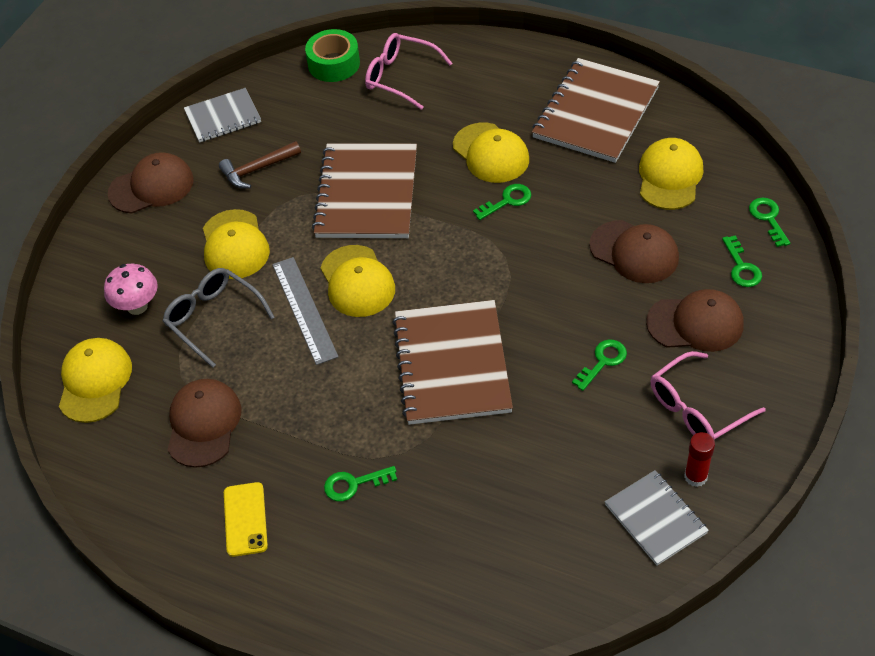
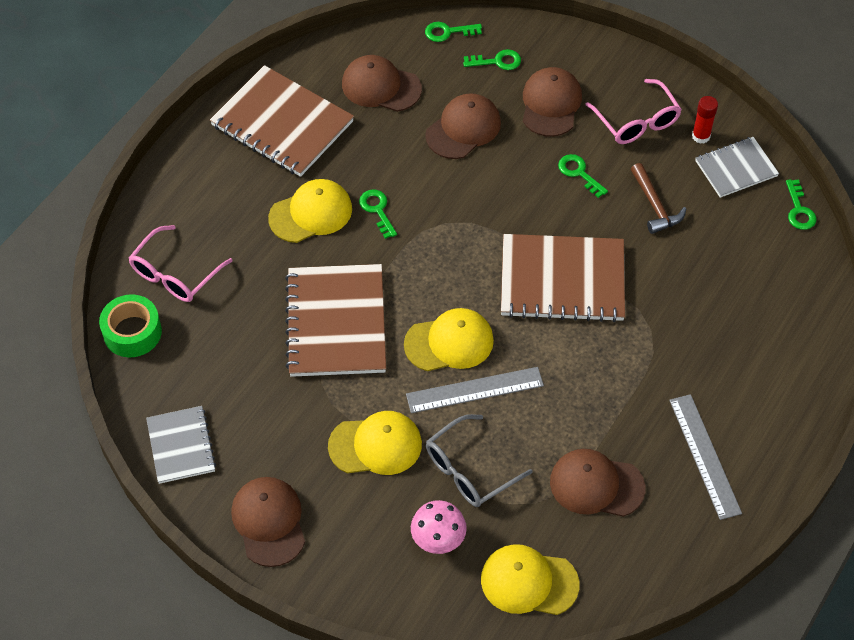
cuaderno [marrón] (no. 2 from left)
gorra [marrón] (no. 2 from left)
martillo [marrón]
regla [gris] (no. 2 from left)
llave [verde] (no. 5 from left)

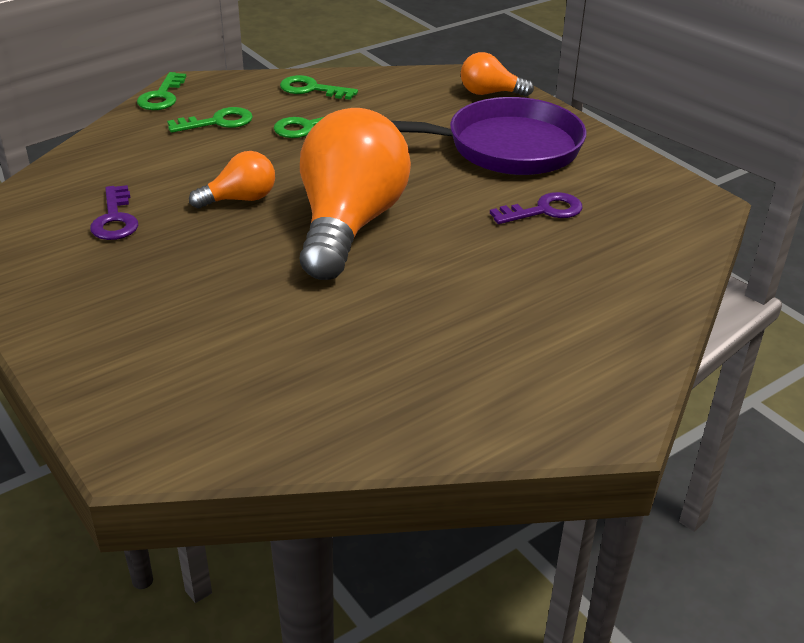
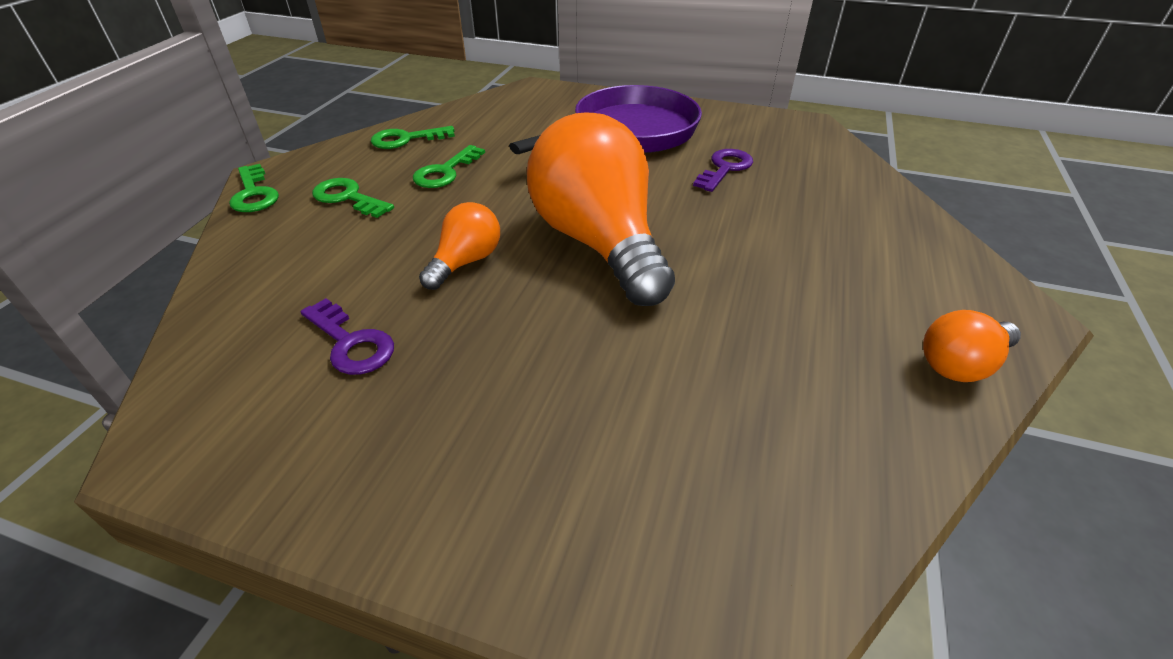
llave [verde] (no. 2 from left)
bombilla [naranja] (no. 3 from left)

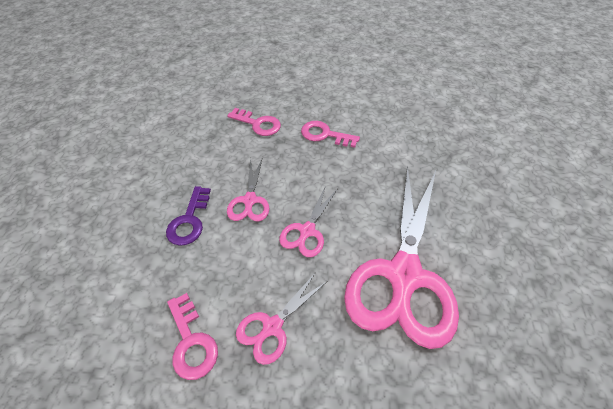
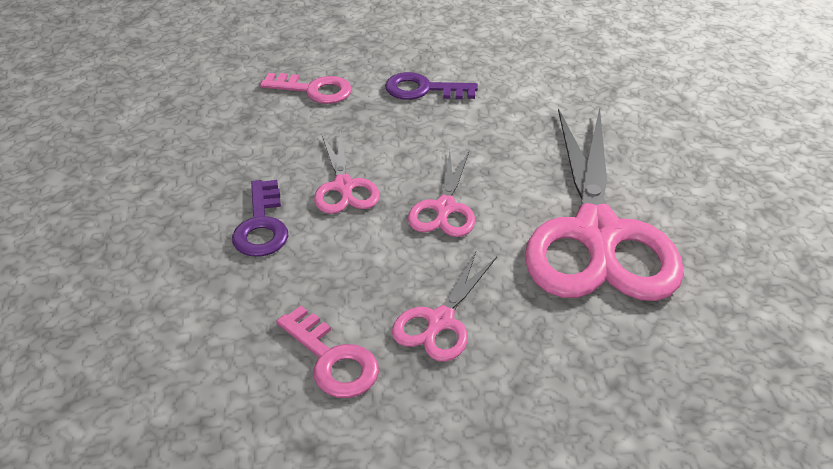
llave [morado] (no. 2 from left)

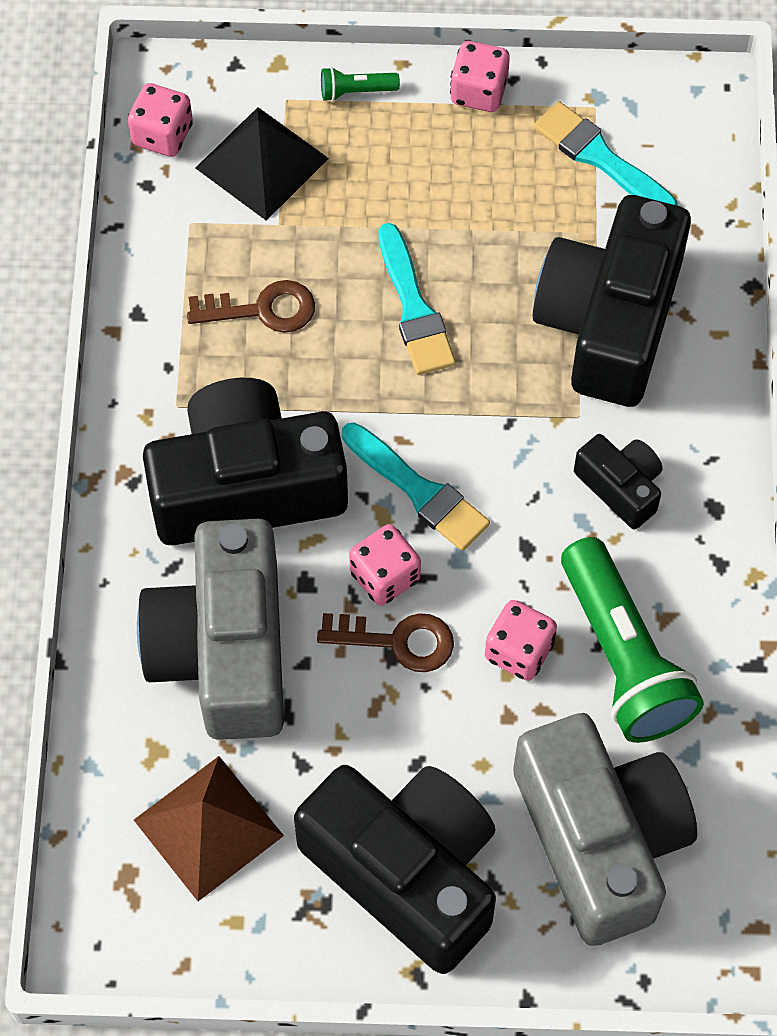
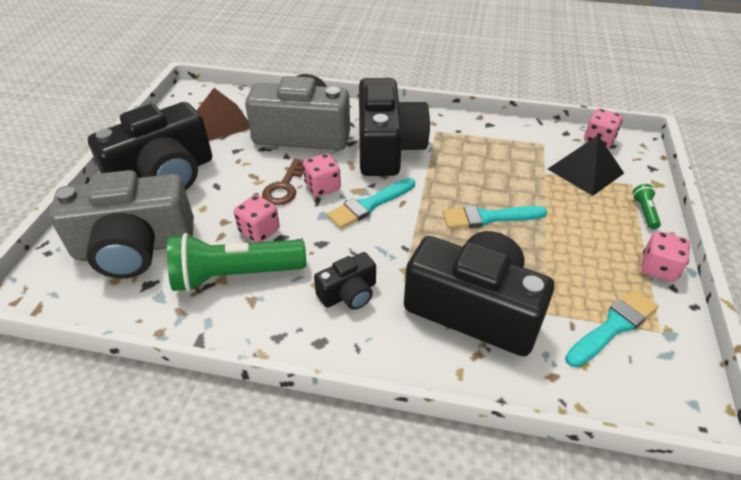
llave [marrón] (no. 1 from left in the first image)

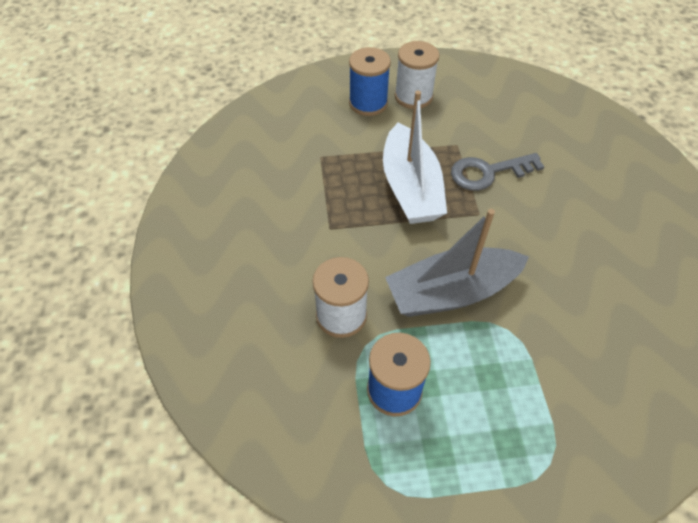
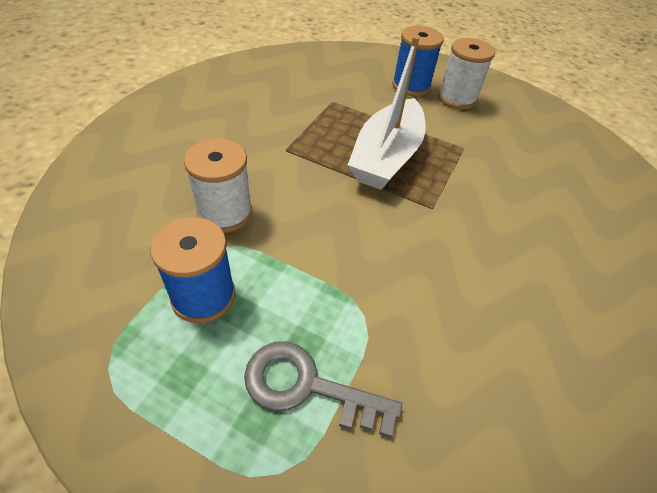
llave [gris]
barco [gris]

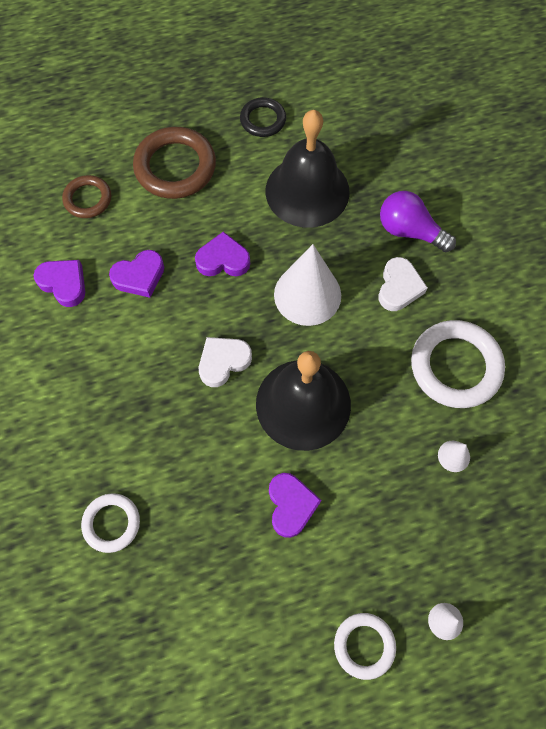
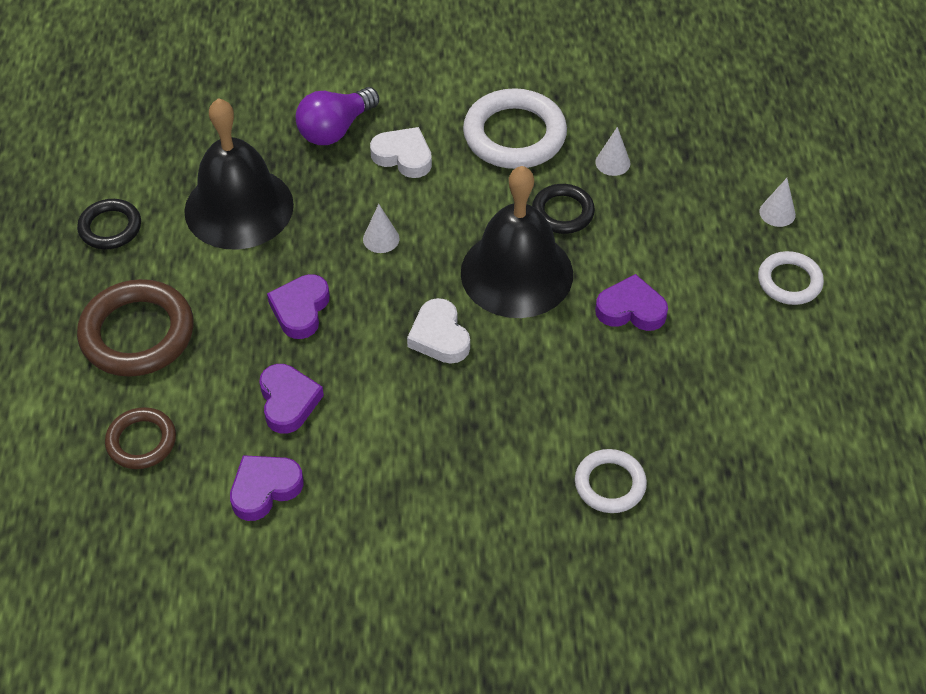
cono [blanco] (no. 1 from left)
anillo [negro] (no. 2 from left)

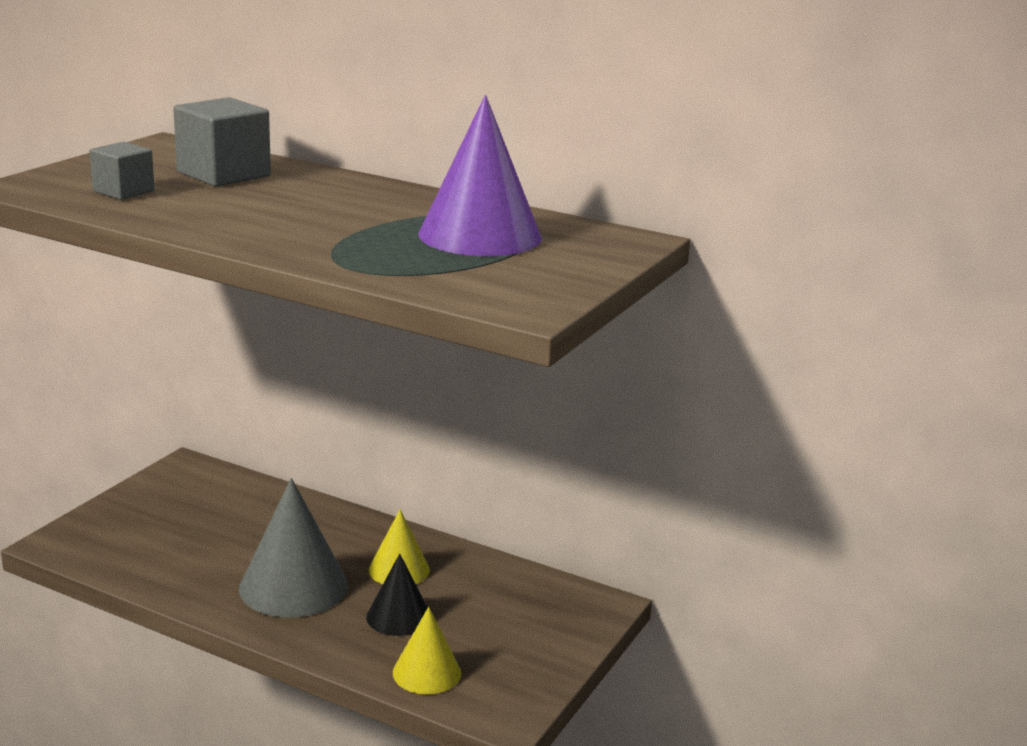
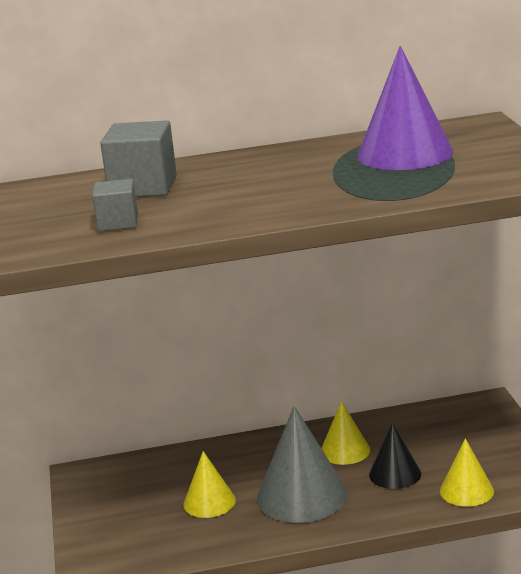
cono [amarillo] (no. 1 from left)

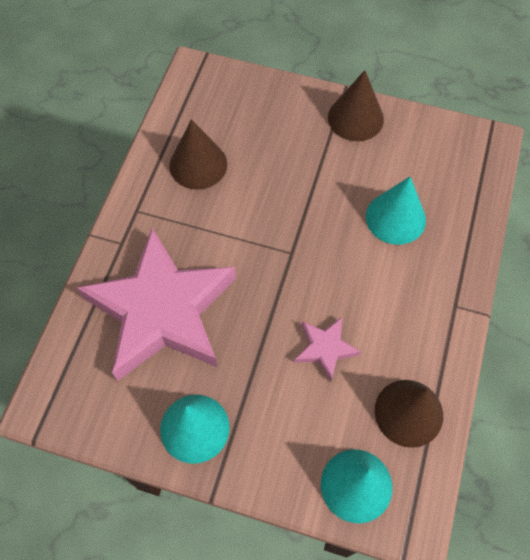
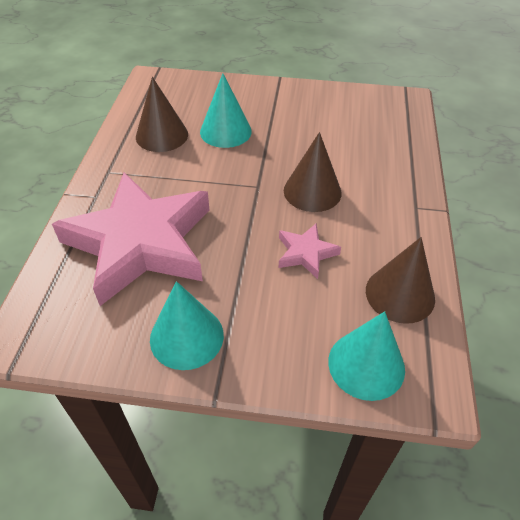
cono [turquesa] (no. 2 from left)
cono [marrón] (no. 2 from left)

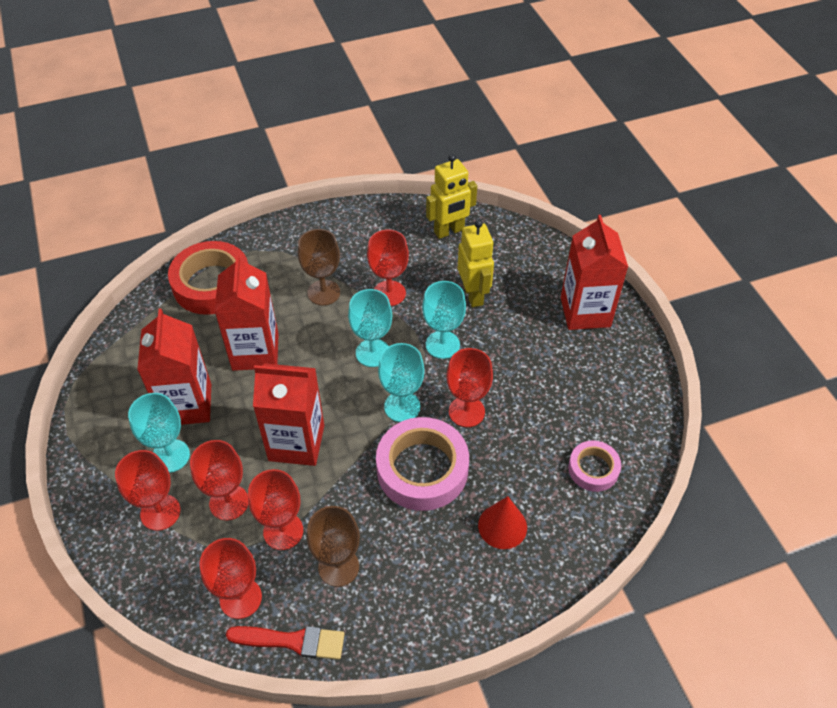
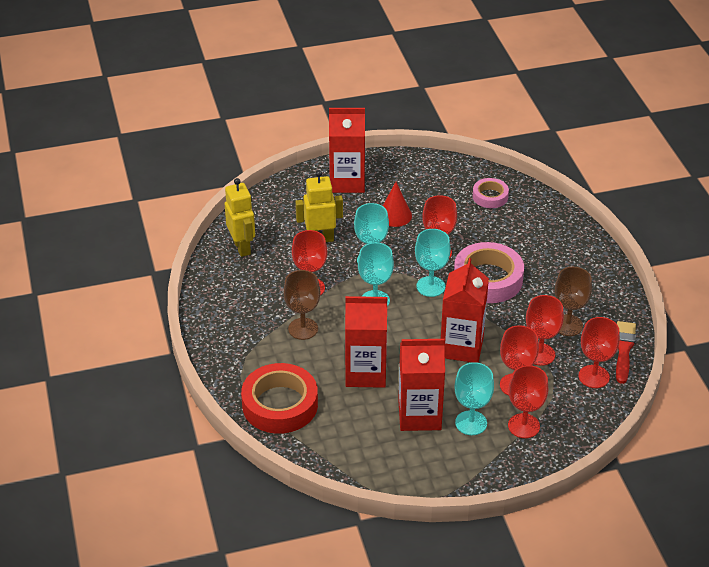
cono [rojo]

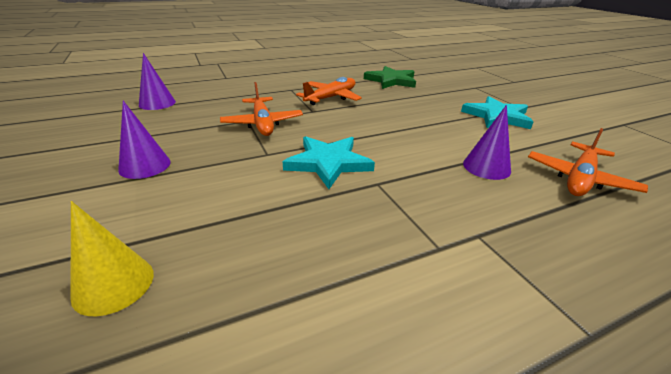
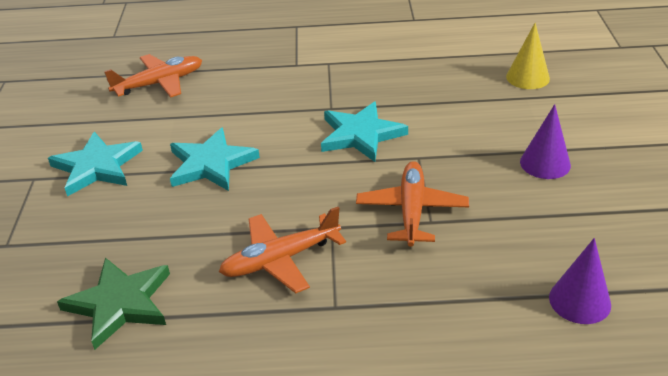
estrella [turquesa] (no. 2 from left)
cono [morado] (no. 3 from left in the first image)

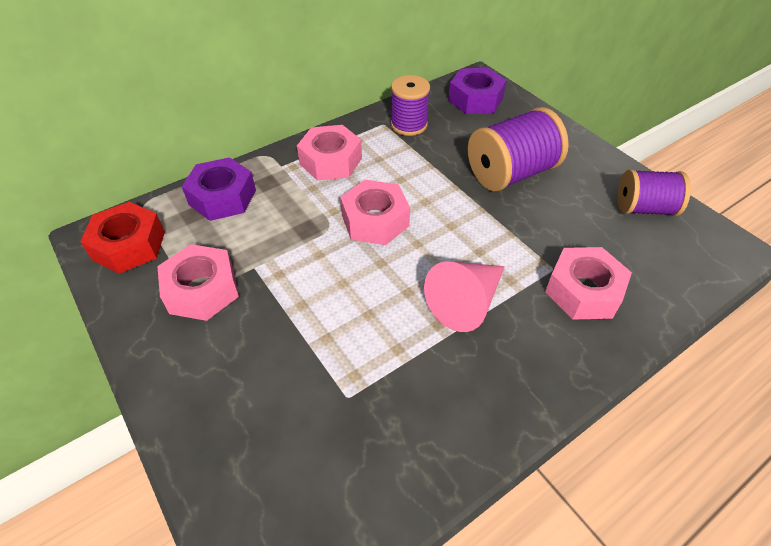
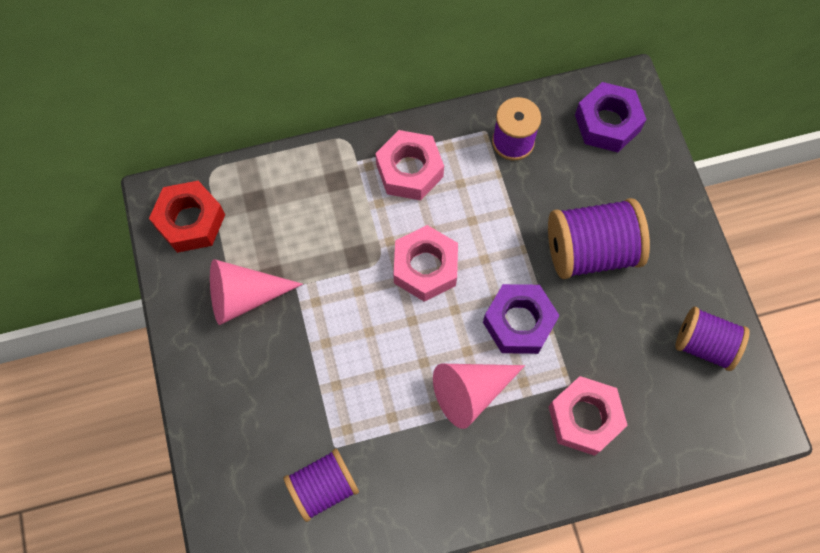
cono [rosa] (no. 1 from left)
carrete [morado] (no. 1 from left)
tuerca [morado] (no. 1 from left)

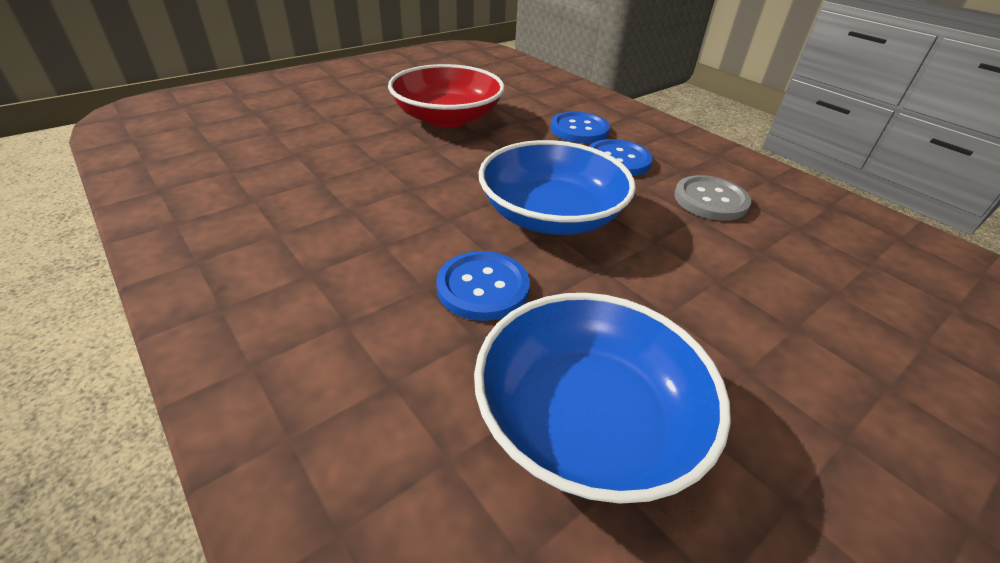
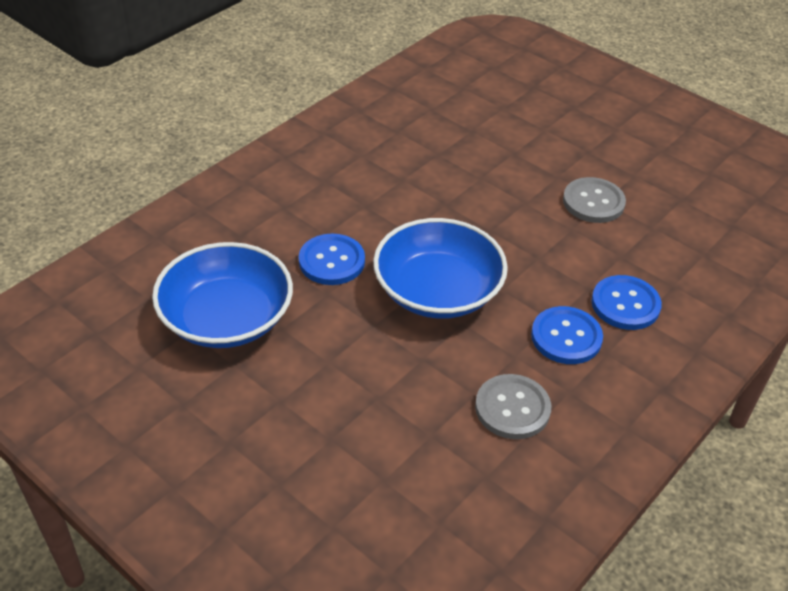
botón [gris] (no. 2 from left)

